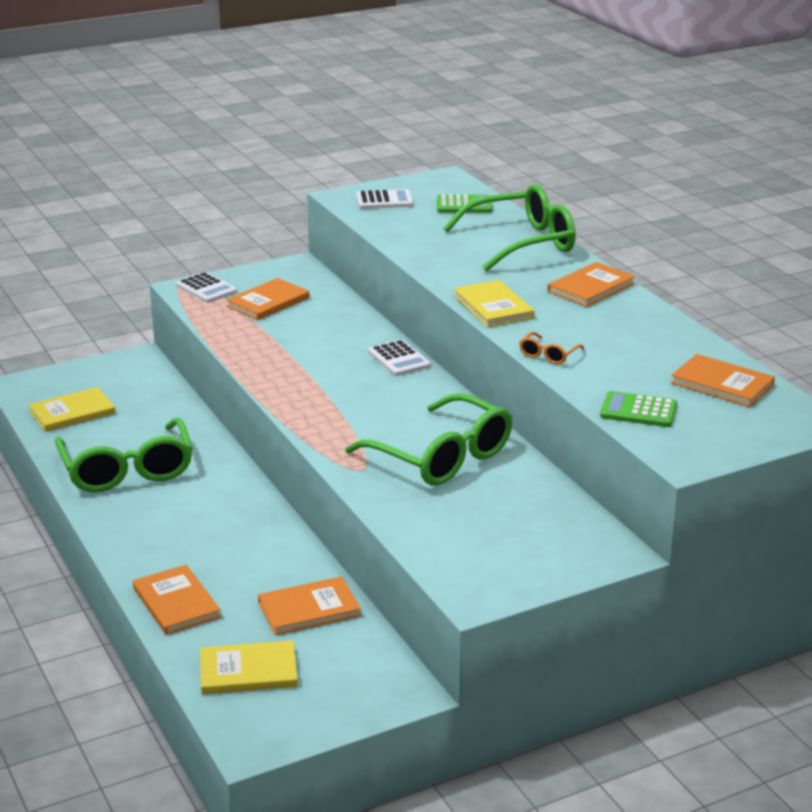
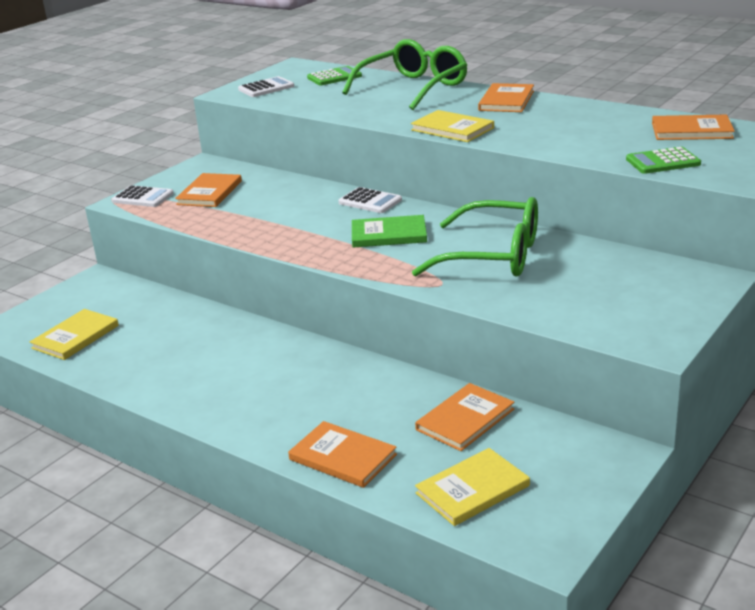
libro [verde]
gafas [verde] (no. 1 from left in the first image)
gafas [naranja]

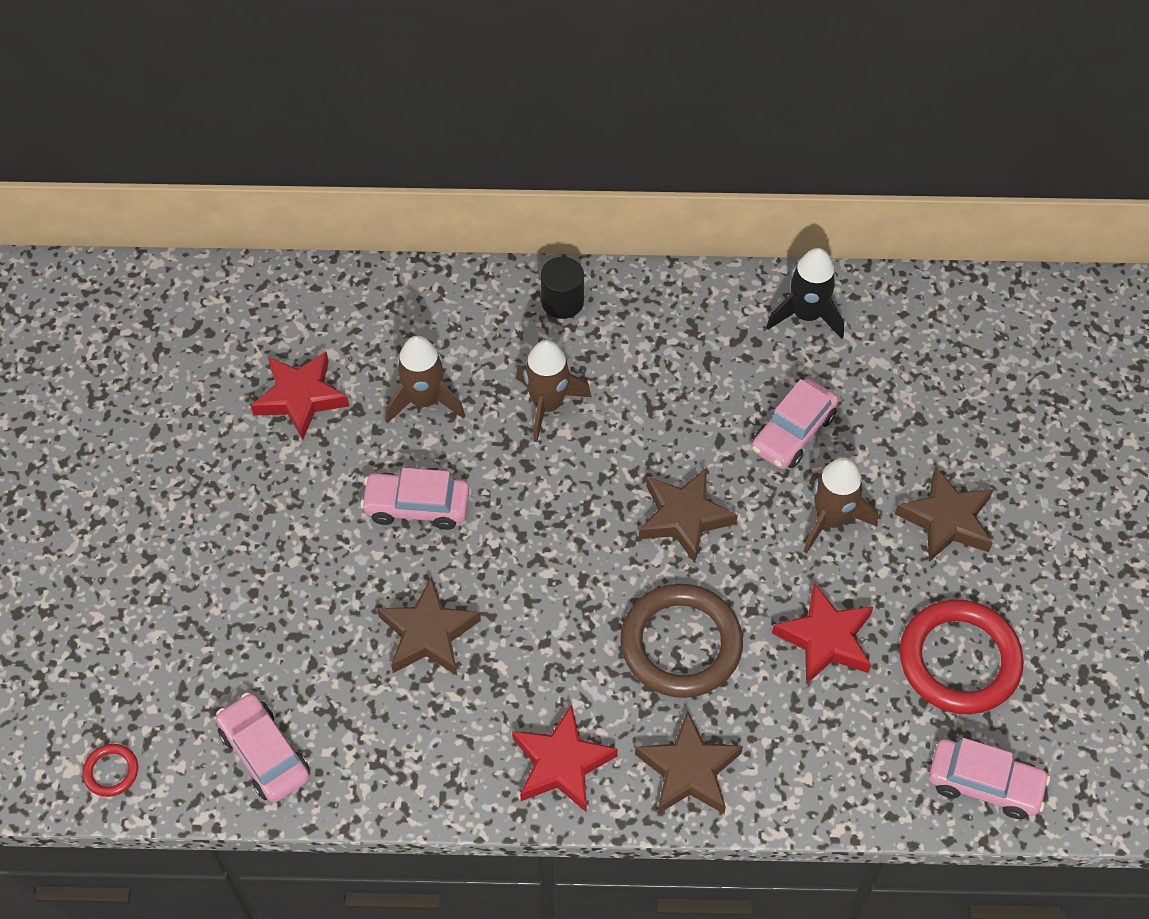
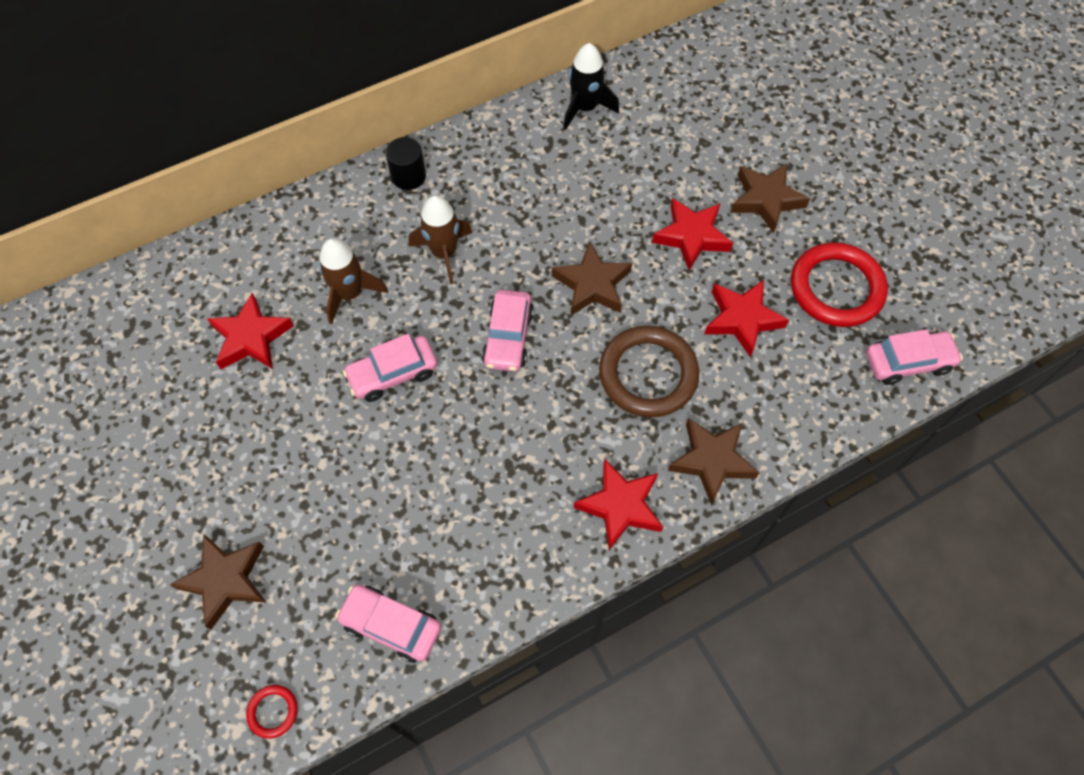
estrella [marrón] (no. 1 from left)
coche [rosa] (no. 3 from left)
estrella [rojo] (no. 3 from left)

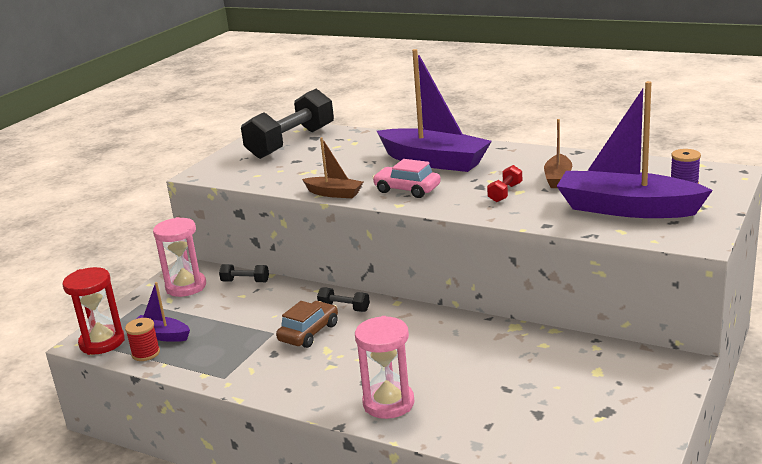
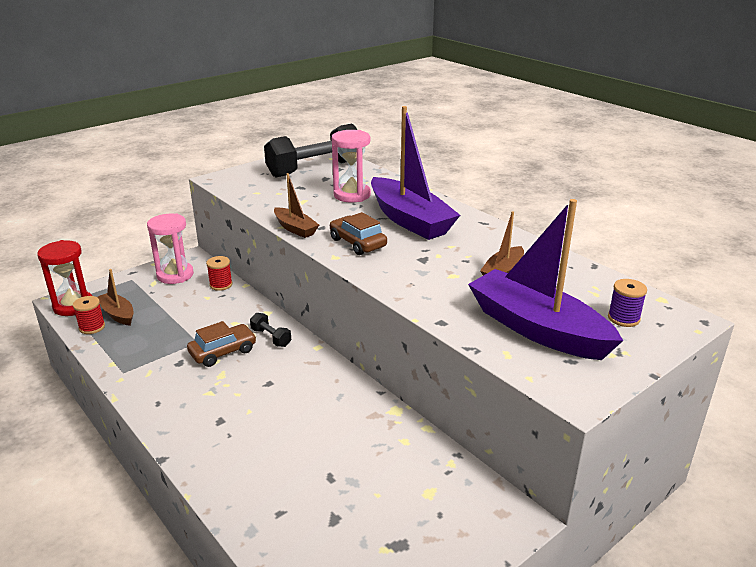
barco [marrón] (no. 1 from left)
carrete [rojo] (no. 2 from left)
coche [marrón] (no. 2 from left)
reloj de arena [rosa] (no. 2 from left)
mancuerna [rojo]

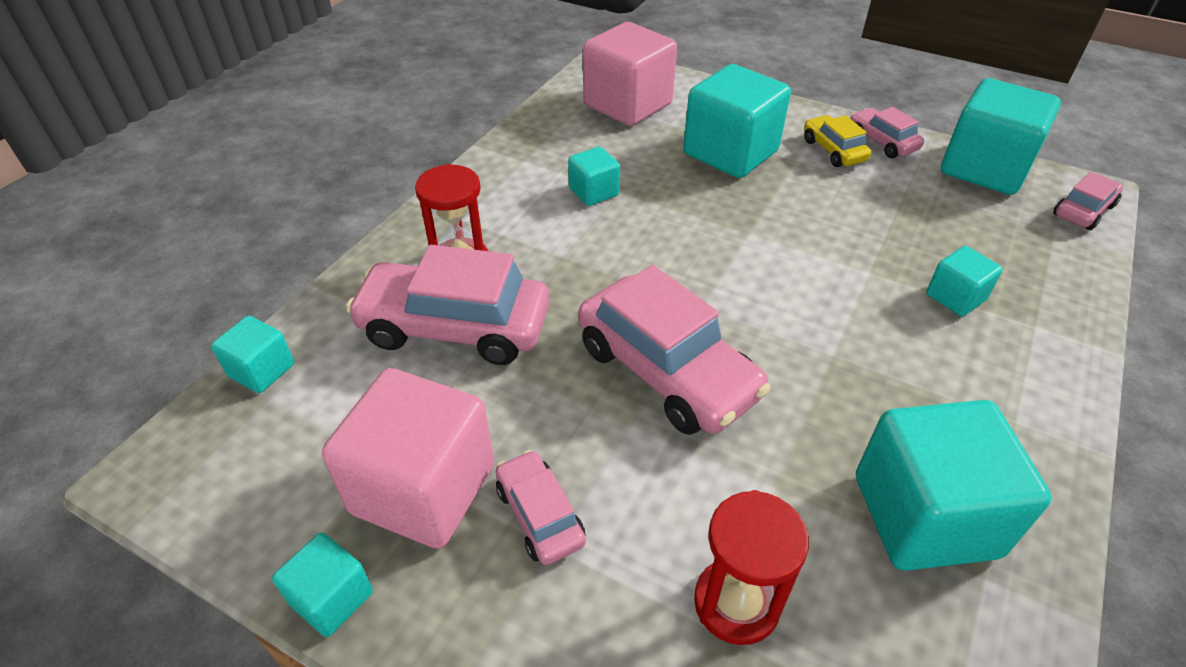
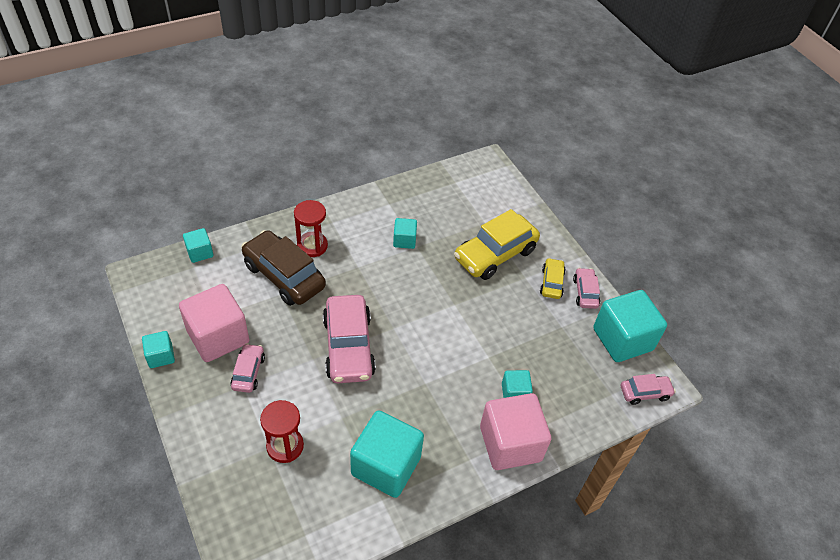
coche [marrón]
coche [amarillo] (no. 1 from left)
cubo [rosa] (no. 2 from left)

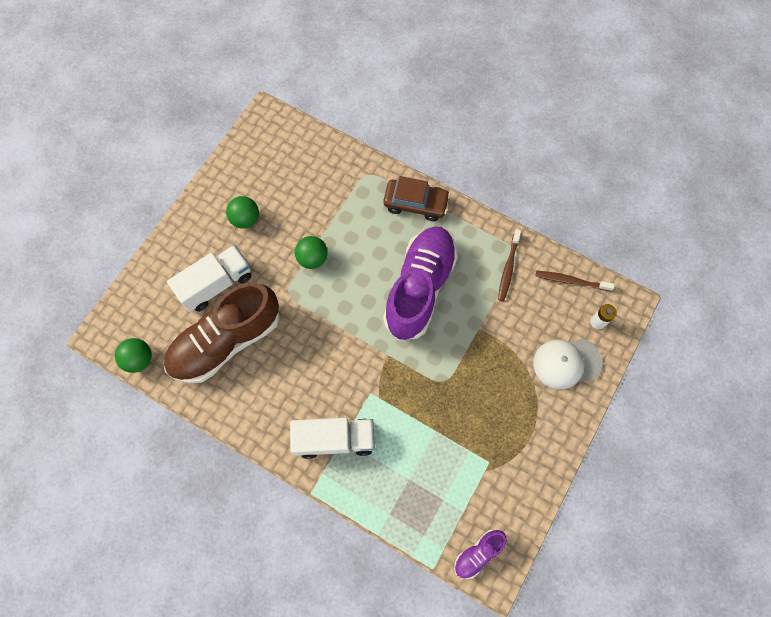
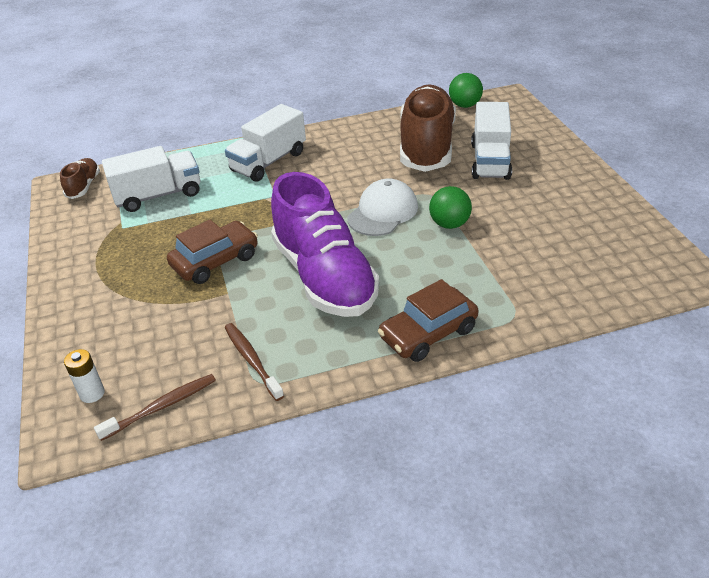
zapato [marrón] (no. 1 from left)
camión [blanco] (no. 1 from left)
coche [marrón] (no. 1 from left)
gorra [blanco]
pelota [verde] (no. 2 from left in the first image)

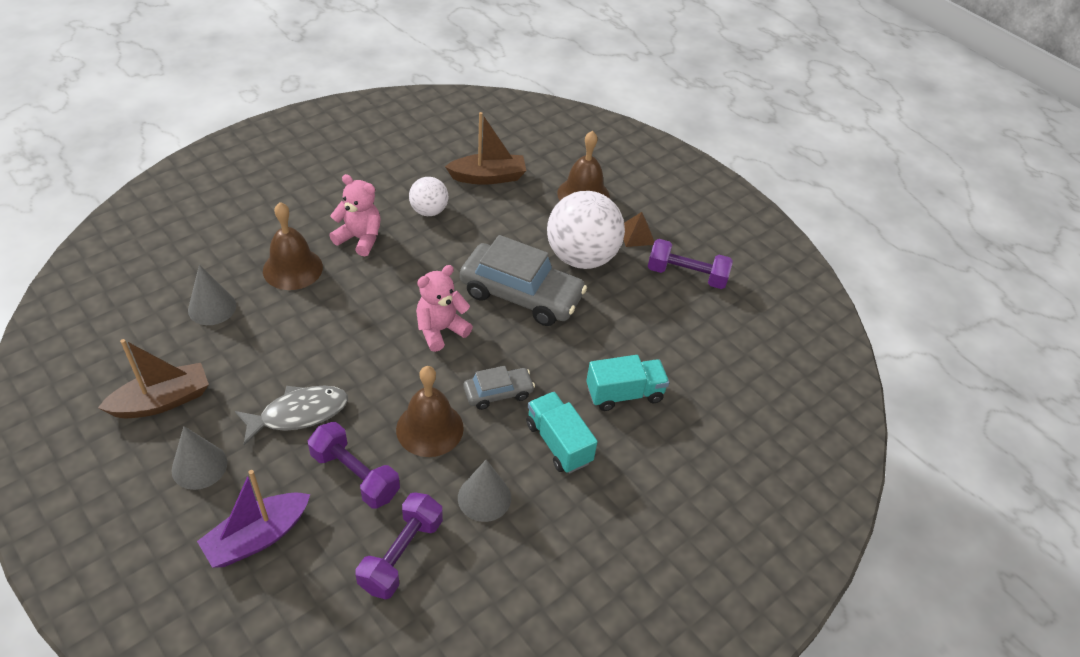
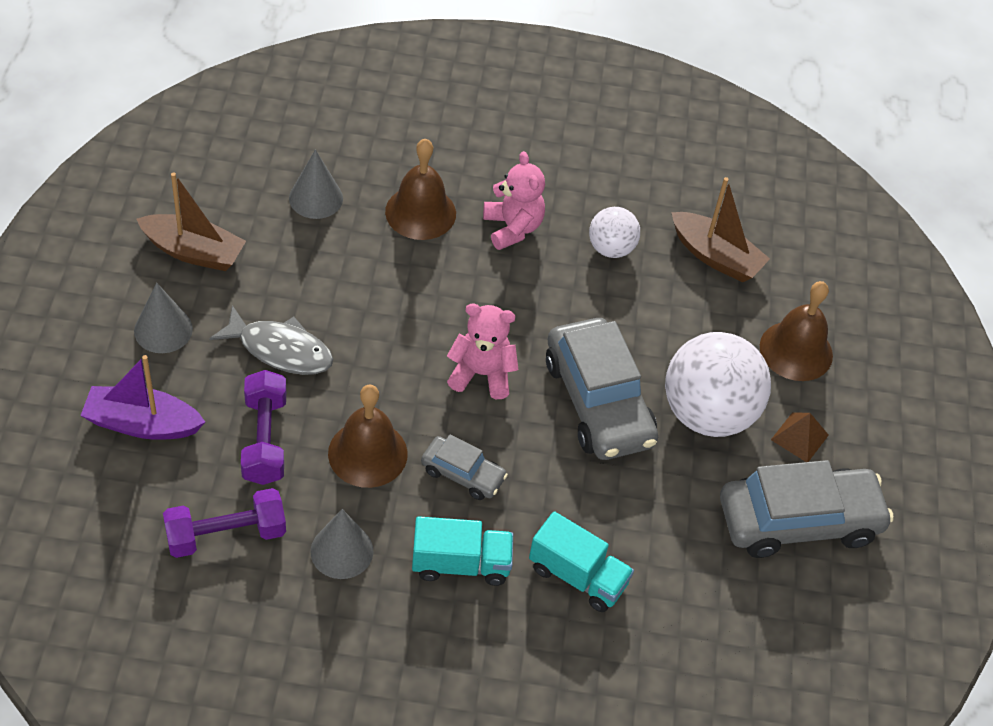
camión [turquesa] (no. 1 from left)
coche [gris] (no. 3 from left)

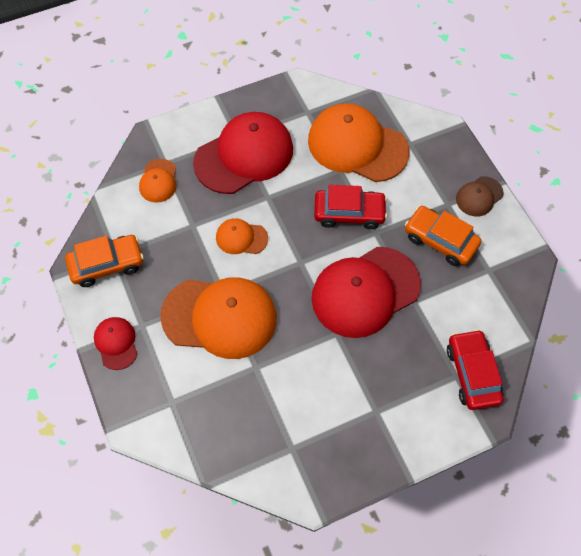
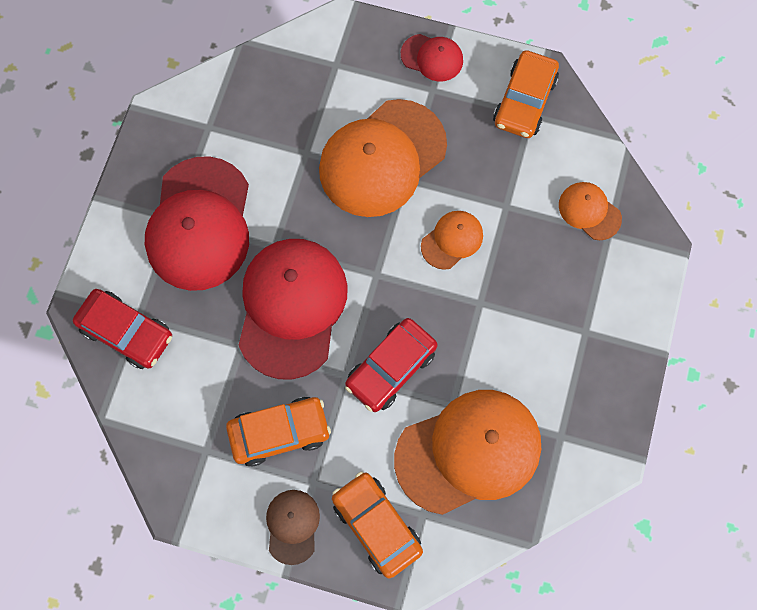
gorra [rojo] (no. 1 from left)
coche [naranja] (no. 2 from left)

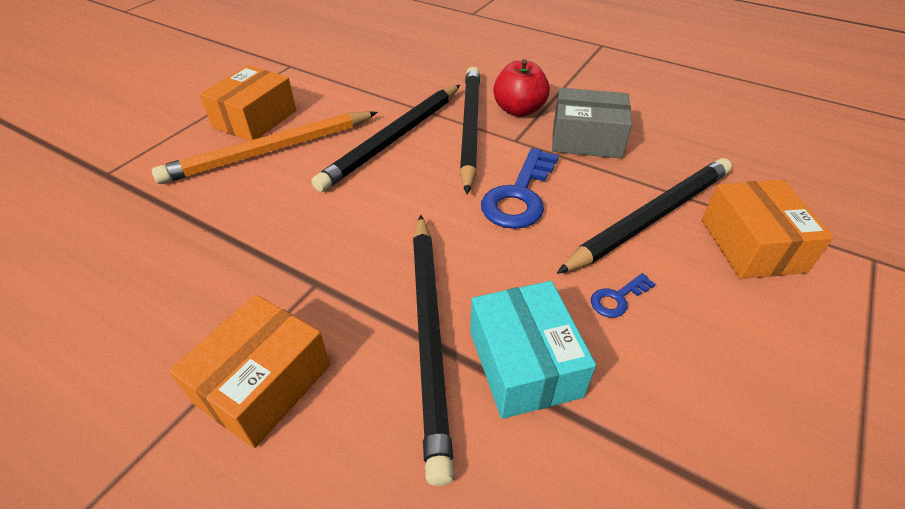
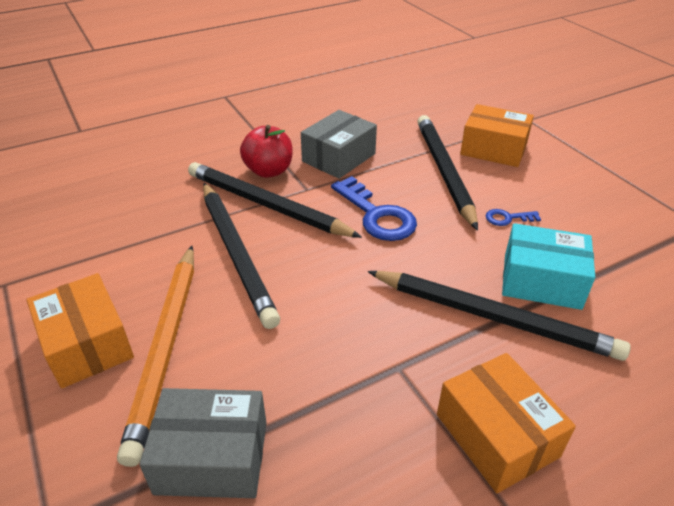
caja [gris] (no. 1 from left)
llave [azul] (no. 2 from left)

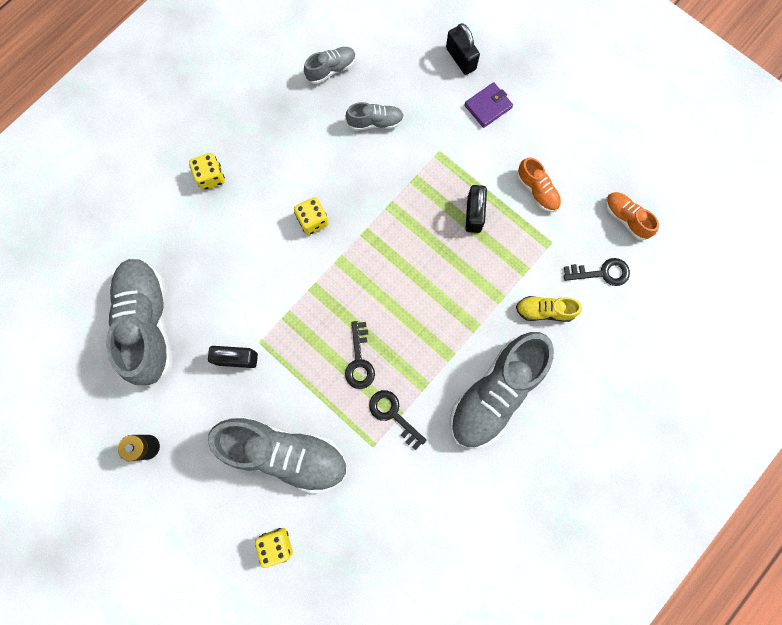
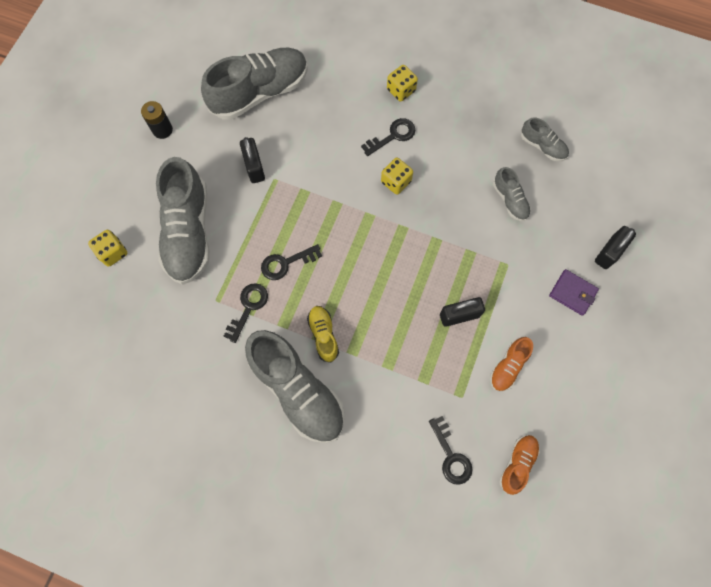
zapato [gris] (no. 3 from left)
zapato [amarillo]
llave [negro] (no. 3 from left)

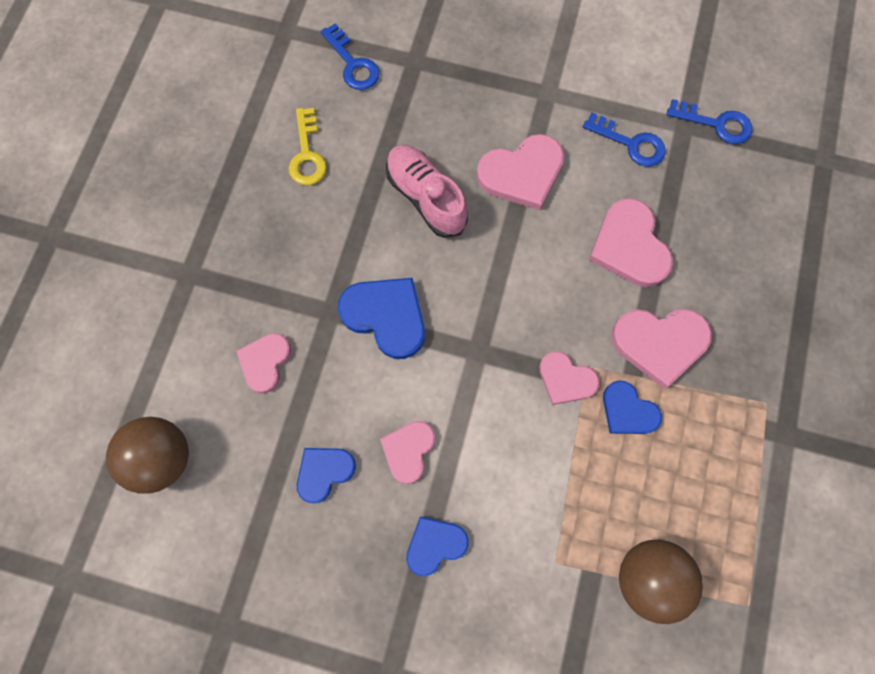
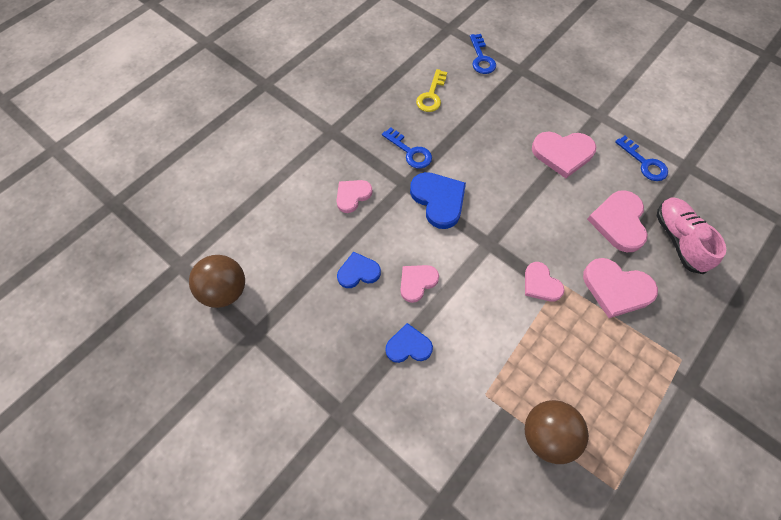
pelota [marrón] (no. 1 from left)
llave [azul] (no. 1 from left)
zapato [rosa]
corazón [azul] (no. 4 from left in the first image)

